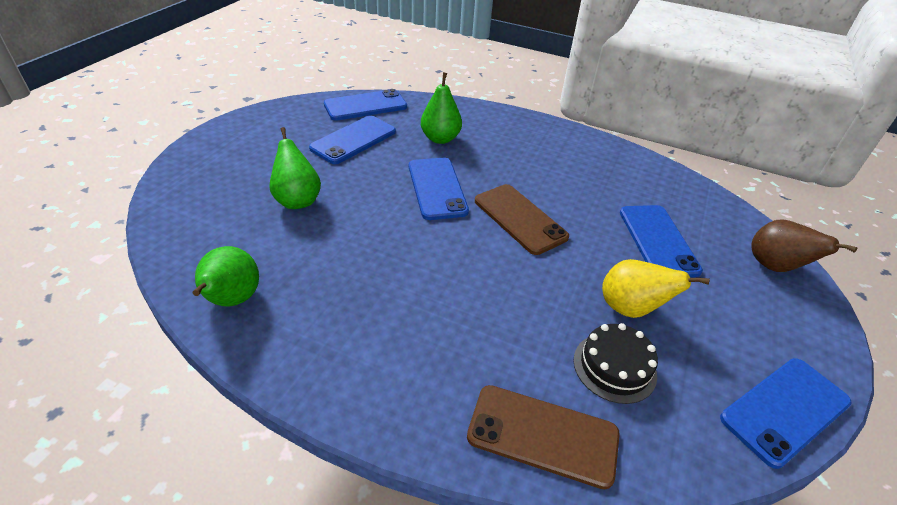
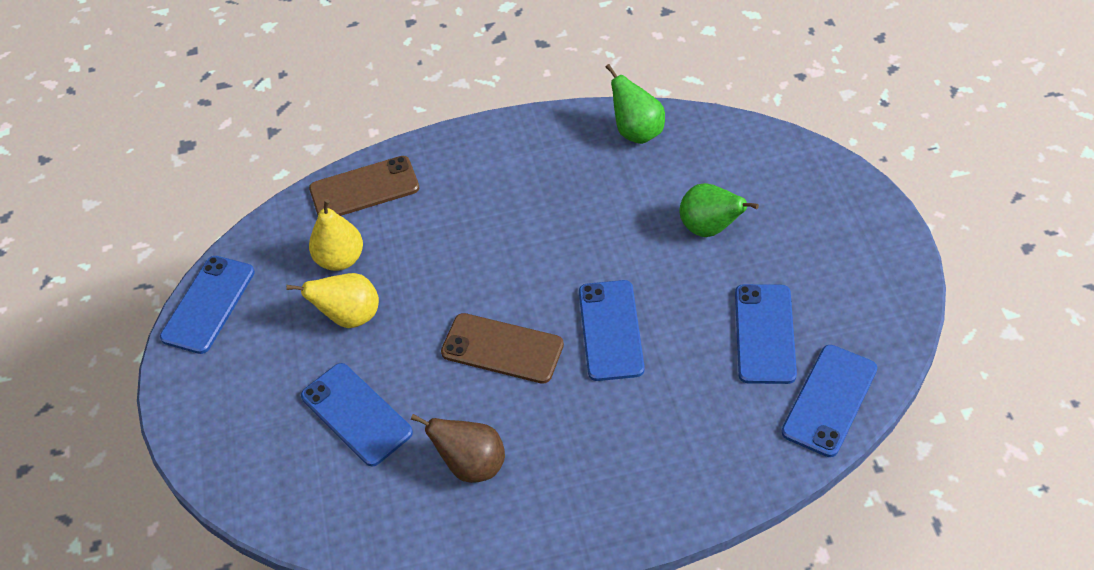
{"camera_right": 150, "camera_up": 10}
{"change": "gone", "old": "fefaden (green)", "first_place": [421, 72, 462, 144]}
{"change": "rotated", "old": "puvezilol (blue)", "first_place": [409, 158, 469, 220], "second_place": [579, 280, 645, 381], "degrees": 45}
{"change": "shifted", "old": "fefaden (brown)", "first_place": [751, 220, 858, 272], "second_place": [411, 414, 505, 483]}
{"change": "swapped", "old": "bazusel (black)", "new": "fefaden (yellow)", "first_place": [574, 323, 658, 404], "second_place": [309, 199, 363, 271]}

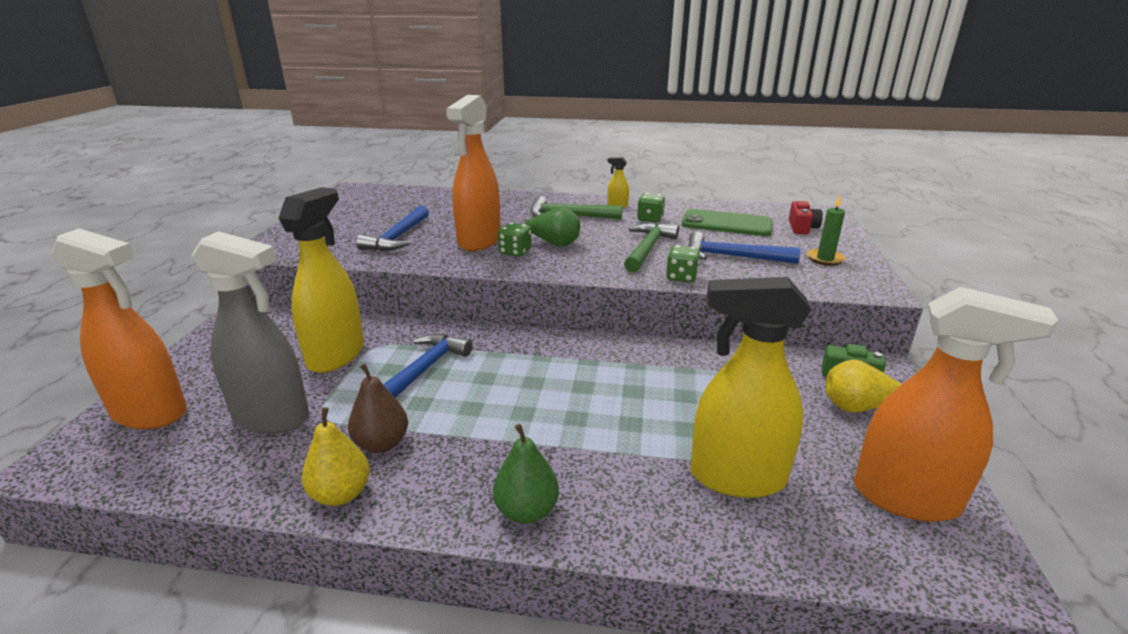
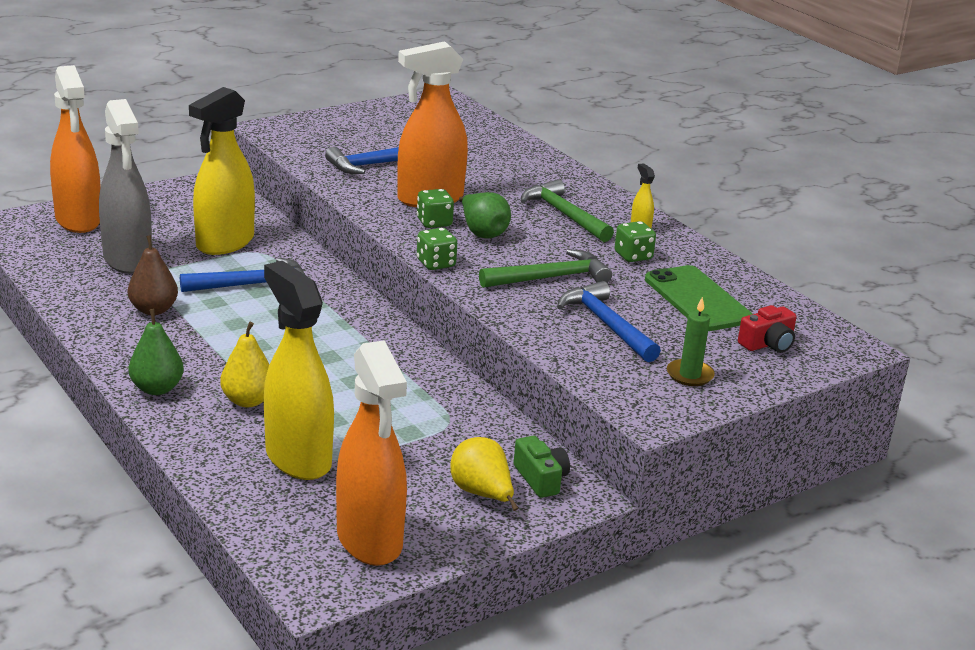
{"camera_right": 45, "camera_up": 0}
{"change": "rotated", "old": "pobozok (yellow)", "first_place": [279, 187, 364, 373], "second_place": [189, 87, 255, 255], "degrees": 150}
{"change": "shifted", "old": "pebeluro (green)", "first_place": [666, 245, 700, 283], "second_place": [417, 228, 457, 270]}
{"change": "shifted", "old": "fefaden (yellow)", "first_place": [302, 407, 370, 506], "second_place": [220, 322, 269, 407]}

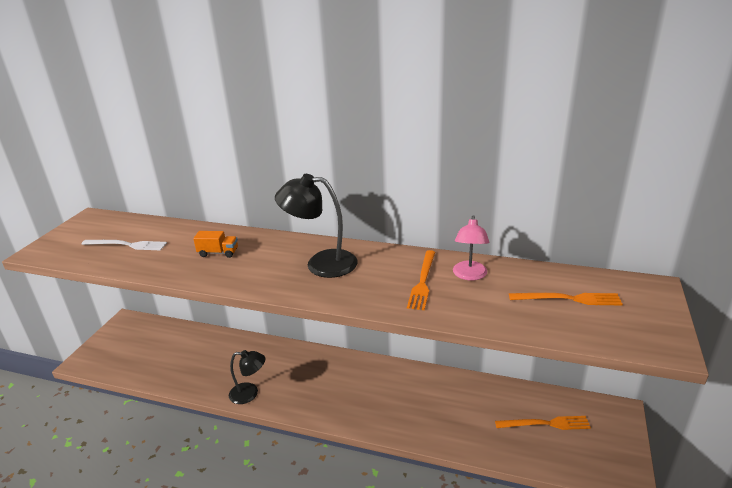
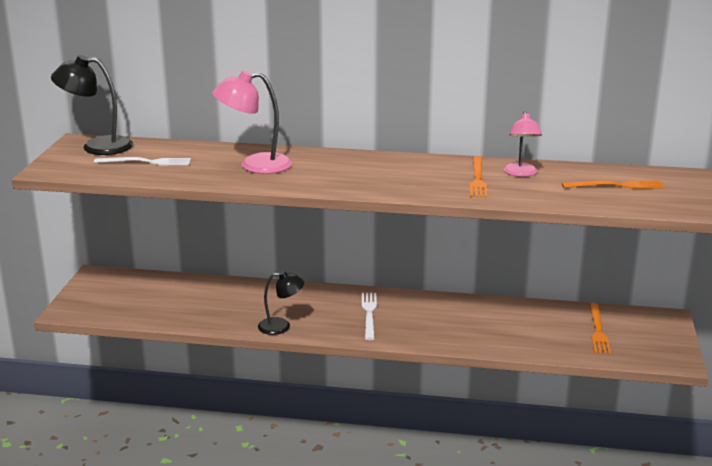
{"camera_right": -10, "camera_up": -5}
{"change": "shifted", "old": "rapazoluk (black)", "first_place": [275, 174, 358, 278], "second_place": [51, 55, 133, 155]}
{"change": "swapped", "old": "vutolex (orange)", "new": "rapazoluk (pink)", "first_place": [193, 231, 238, 258], "second_place": [212, 70, 292, 174]}
{"change": "rotated", "old": "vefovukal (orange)", "first_place": [495, 416, 591, 430], "second_place": [589, 303, 611, 354], "degrees": 105}
{"change": "new", "new": "vefovukal (white)", "second_place": [362, 293, 377, 340]}

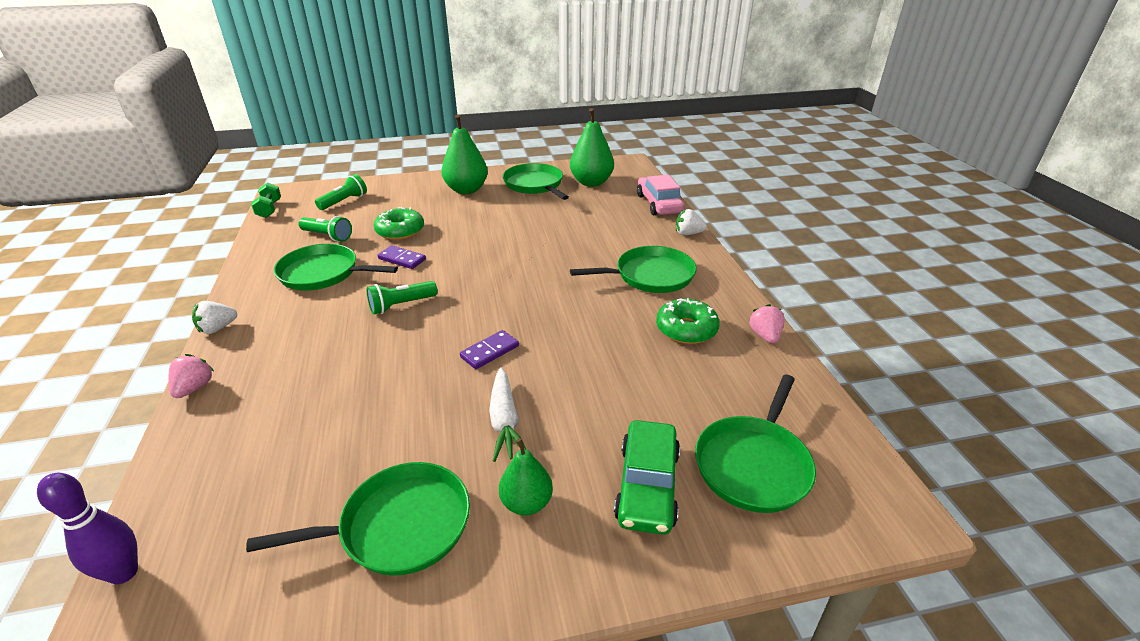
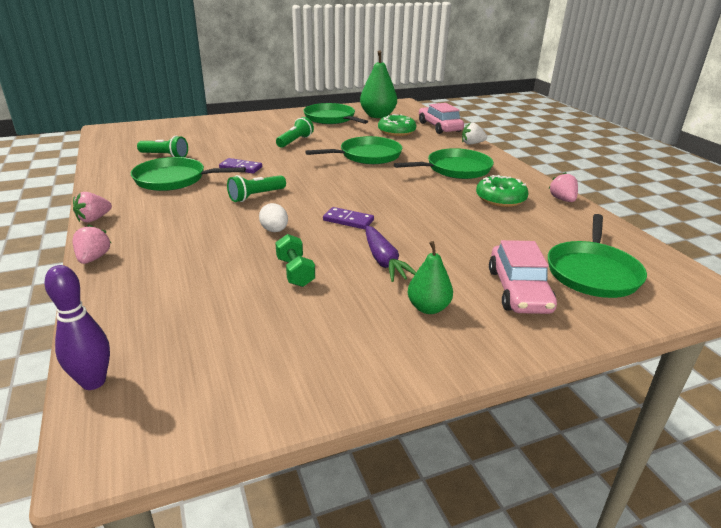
{"camera_right": -10, "camera_up": -5}
{"change": "gone", "old": "fefaden (green)", "first_place": [441, 114, 488, 194]}
{"change": "shifted", "old": "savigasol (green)", "first_place": [315, 174, 367, 210], "second_place": [276, 117, 314, 148]}
{"change": "shifted", "old": "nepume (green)", "first_place": [251, 182, 281, 218], "second_place": [275, 234, 315, 287]}
{"change": "shifted", "old": "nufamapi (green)", "first_place": [374, 207, 424, 240], "second_place": [378, 114, 417, 136]}
{"change": "repainted", "old": "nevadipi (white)", "new": "nevadipi (pink)", "first_place": [192, 301, 237, 334], "second_place": [73, 192, 112, 223]}
{"change": "rotated", "old": "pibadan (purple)", "first_place": [460, 330, 519, 369], "second_place": [323, 207, 374, 229], "degrees": 75}
{"change": "repainted", "old": "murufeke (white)", "new": "murufeke (purple)", "first_place": [489, 367, 527, 462], "second_place": [366, 226, 416, 282]}
{"change": "repainted", "old": "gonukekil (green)", "new": "gonukekil (pink)", "first_place": [614, 420, 680, 535], "second_place": [489, 240, 557, 314]}
{"change": "shifted", "old": "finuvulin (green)", "first_place": [246, 462, 470, 576], "second_place": [305, 136, 402, 164]}
{"change": "new", "new": "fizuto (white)", "second_place": [259, 203, 288, 232]}

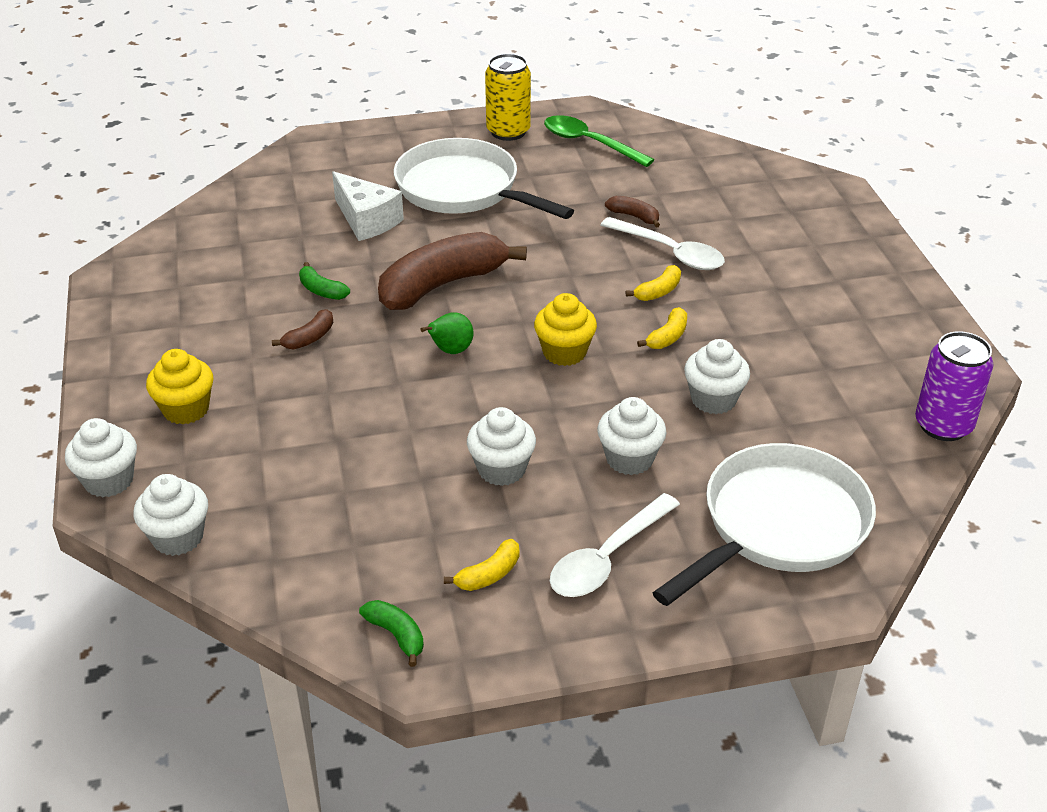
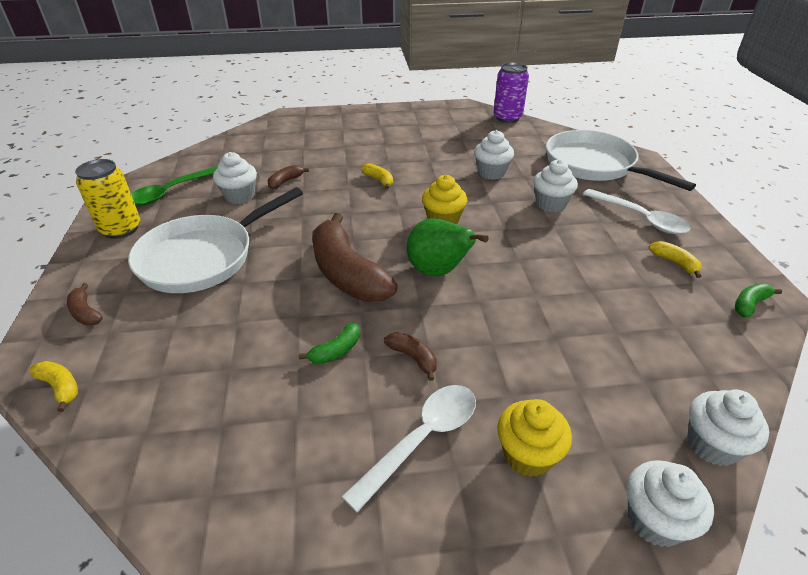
{"camera_right": -85, "camera_up": 0}
{"change": "gone", "old": "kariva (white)", "first_place": [332, 171, 404, 241]}
{"change": "shifted", "old": "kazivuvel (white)", "first_place": [601, 217, 725, 270], "second_place": [342, 385, 476, 513]}
{"change": "shifted", "old": "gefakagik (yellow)", "first_place": [637, 307, 687, 349], "second_place": [29, 361, 78, 412]}
{"change": "scaled", "old": "fefaden (green)", "first_place": [420, 312, 473, 354], "second_place": [407, 218, 488, 277], "factor": 1.7}
{"change": "shifted", "old": "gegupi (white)", "first_place": [467, 407, 536, 486], "second_place": [213, 152, 257, 204]}
{"change": "new", "new": "gefakagik (brown)", "second_place": [67, 283, 103, 326]}

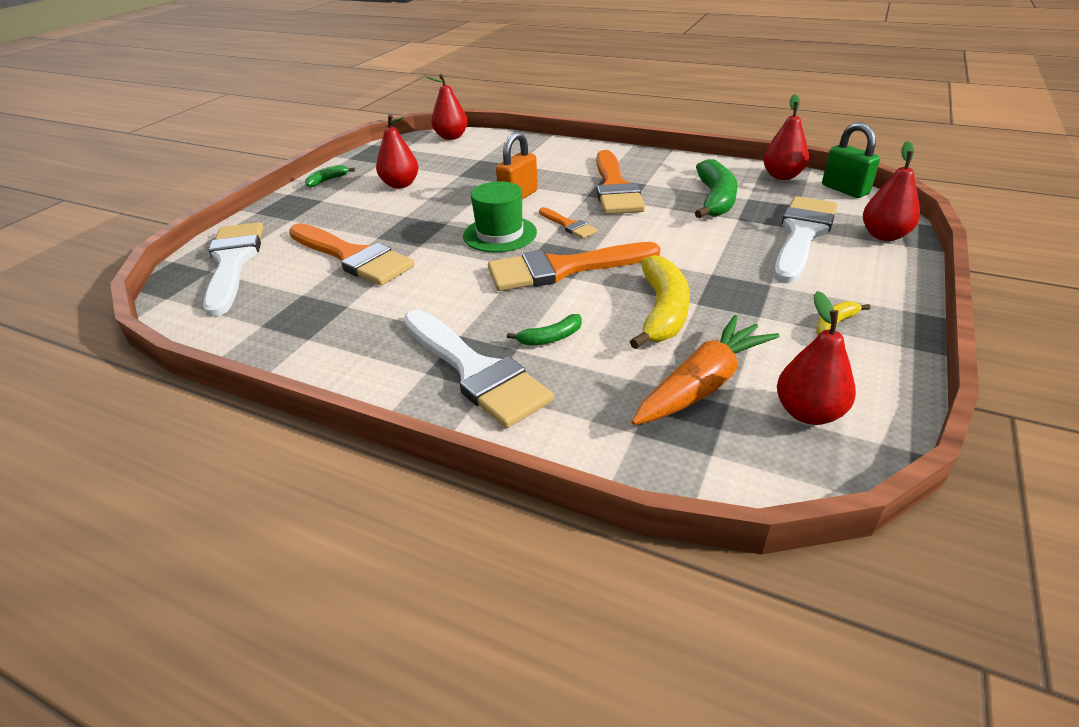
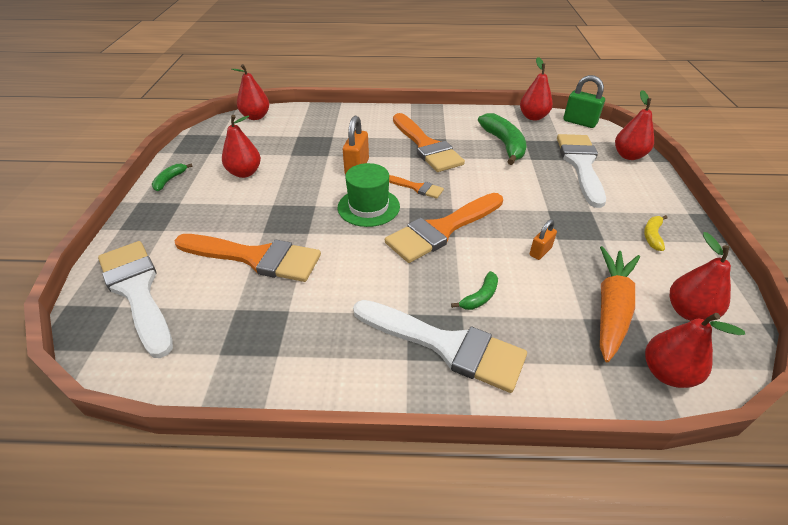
{"camera_right": -25, "camera_up": 5}
{"change": "swapped", "old": "gefakagik (yellow)", "new": "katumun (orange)", "first_place": [630, 255, 690, 349], "second_place": [529, 219, 557, 260]}
{"change": "new", "new": "fefaden (red)", "second_place": [645, 313, 745, 388]}

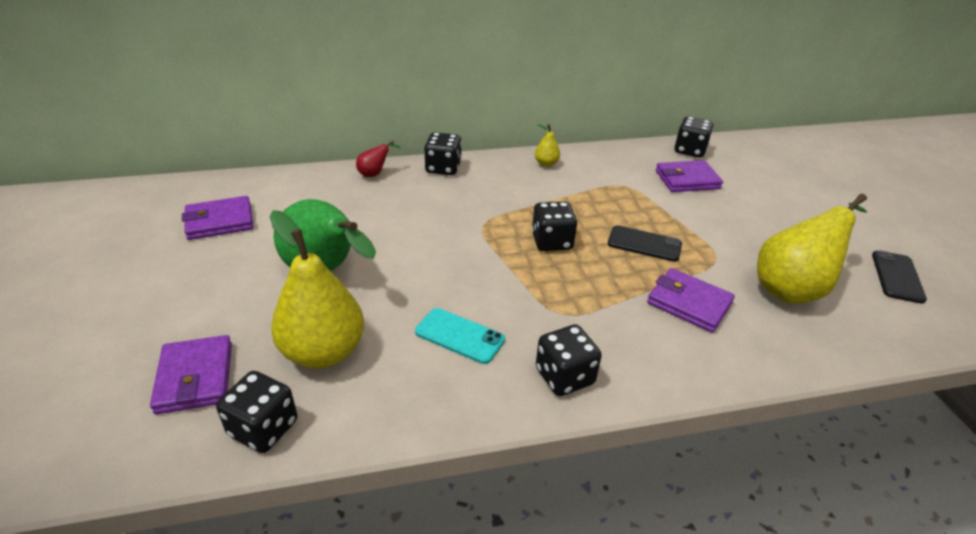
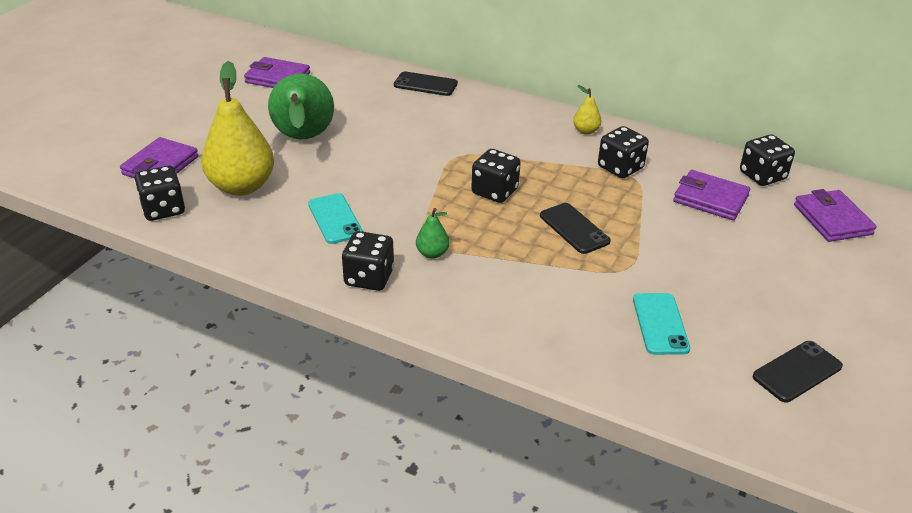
{"camera_right": 40, "camera_up": 0}
{"change": "shifted", "old": "pebeluro (black)", "first_place": [424, 132, 462, 175], "second_place": [598, 126, 649, 178]}
{"change": "swapped", "old": "fefaden (red)", "new": "puvezilol (black)", "first_place": [356, 141, 401, 177], "second_place": [394, 72, 458, 96]}
{"change": "swapped", "old": "fefaden (yellow)", "new": "puvezilol (turquoise)", "first_place": [757, 194, 867, 304], "second_place": [633, 293, 690, 355]}
{"change": "shifted", "old": "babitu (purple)", "first_place": [647, 268, 735, 333], "second_place": [794, 189, 876, 242]}
{"change": "new", "new": "fefaden (green)", "second_place": [416, 208, 449, 259]}

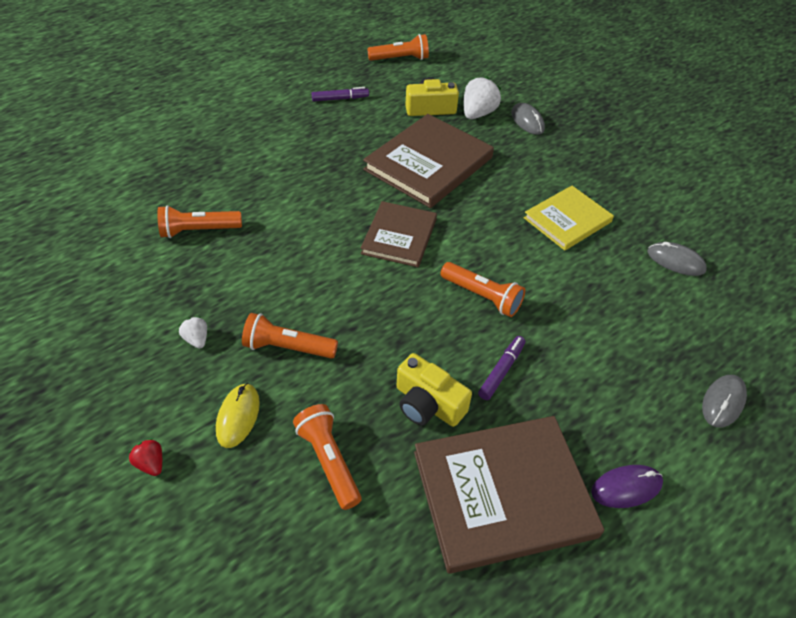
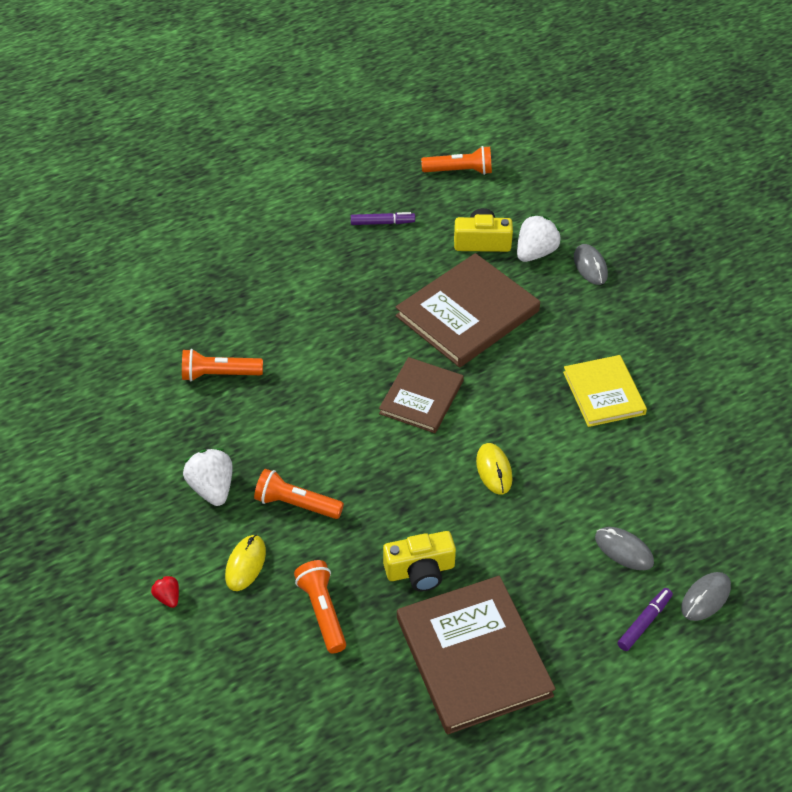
{"camera_right": 10, "camera_up": 0}
{"change": "rotated", "old": "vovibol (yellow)", "first_place": [524, 186, 614, 251], "second_place": [563, 355, 647, 427], "degrees": -75}
{"change": "shifted", "old": "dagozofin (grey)", "first_place": [648, 242, 707, 276], "second_place": [595, 527, 654, 570]}
{"change": "swapped", "old": "savigasol (orange)", "new": "dagozofin (yellow)", "first_place": [441, 262, 525, 317], "second_place": [476, 443, 512, 495]}
{"change": "scaled", "old": "nevadipi (white)", "first_place": [178, 316, 207, 349], "second_place": [183, 448, 233, 506], "factor": 1.89}
{"change": "shifted", "old": "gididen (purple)", "first_place": [478, 336, 525, 400], "second_place": [618, 588, 673, 651]}
{"change": "rotated", "old": "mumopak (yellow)", "first_place": [397, 353, 472, 427], "second_place": [383, 531, 456, 591], "degrees": -60}
{"change": "rotated", "old": "vovibol (brown)", "first_place": [414, 416, 604, 574], "second_place": [397, 576, 556, 734], "degrees": 75}
{"change": "gone", "old": "dagozofin (purple)", "first_place": [591, 465, 663, 508]}

